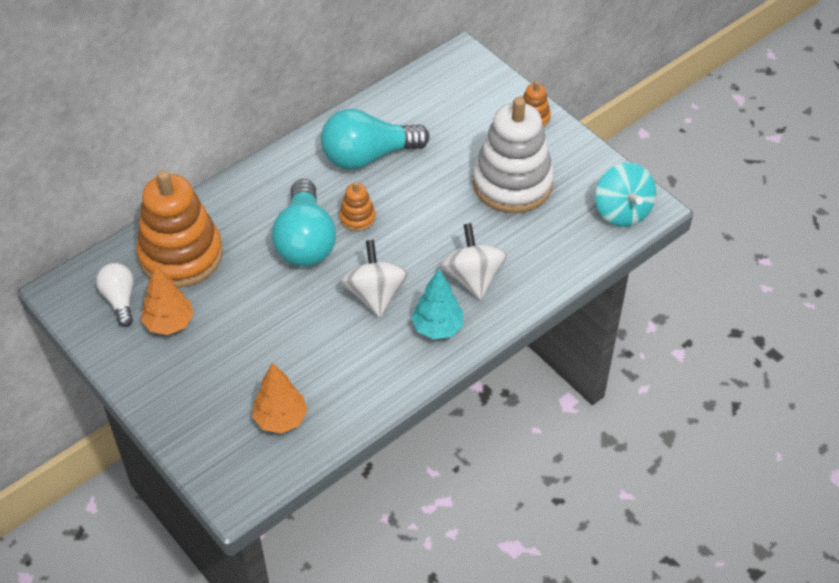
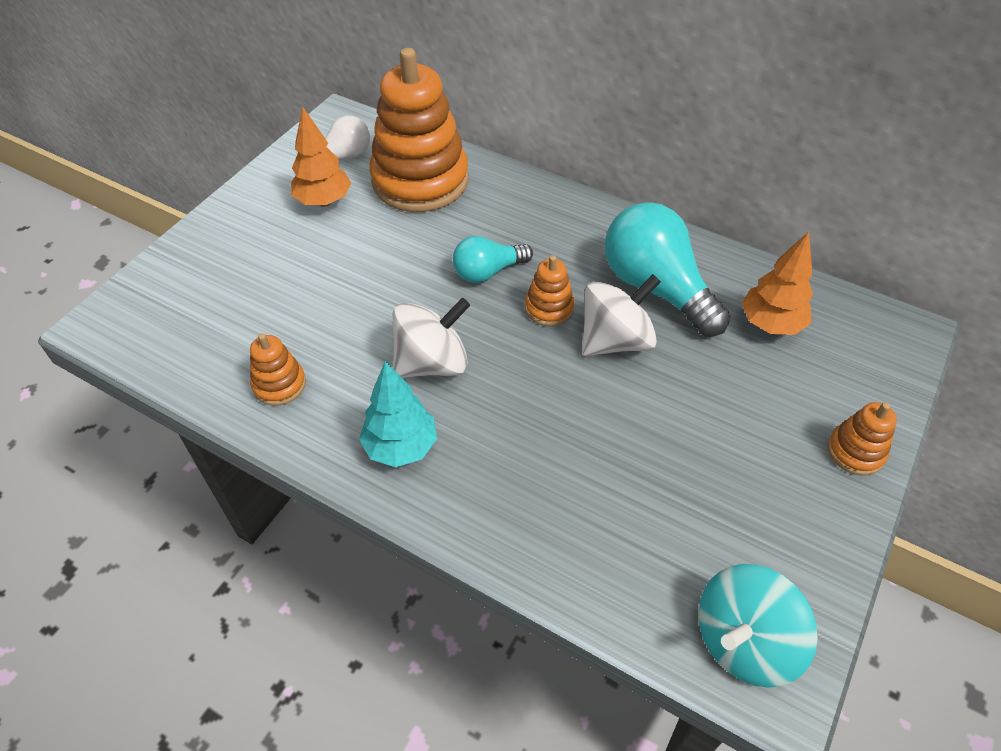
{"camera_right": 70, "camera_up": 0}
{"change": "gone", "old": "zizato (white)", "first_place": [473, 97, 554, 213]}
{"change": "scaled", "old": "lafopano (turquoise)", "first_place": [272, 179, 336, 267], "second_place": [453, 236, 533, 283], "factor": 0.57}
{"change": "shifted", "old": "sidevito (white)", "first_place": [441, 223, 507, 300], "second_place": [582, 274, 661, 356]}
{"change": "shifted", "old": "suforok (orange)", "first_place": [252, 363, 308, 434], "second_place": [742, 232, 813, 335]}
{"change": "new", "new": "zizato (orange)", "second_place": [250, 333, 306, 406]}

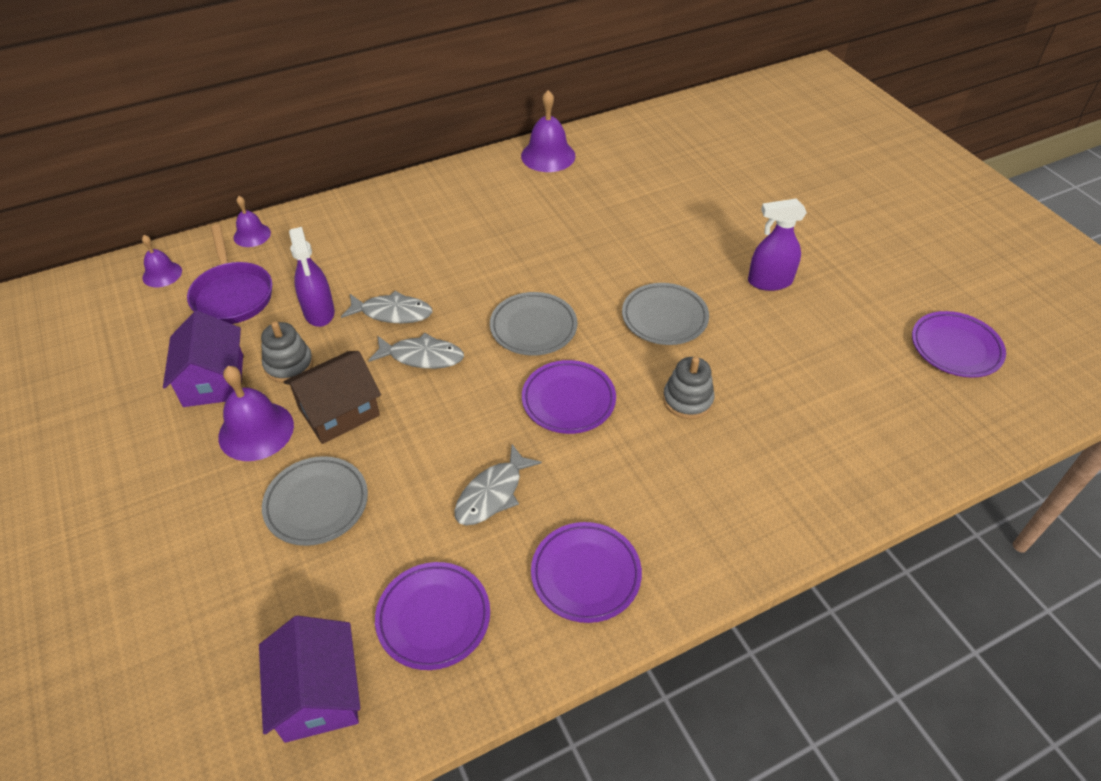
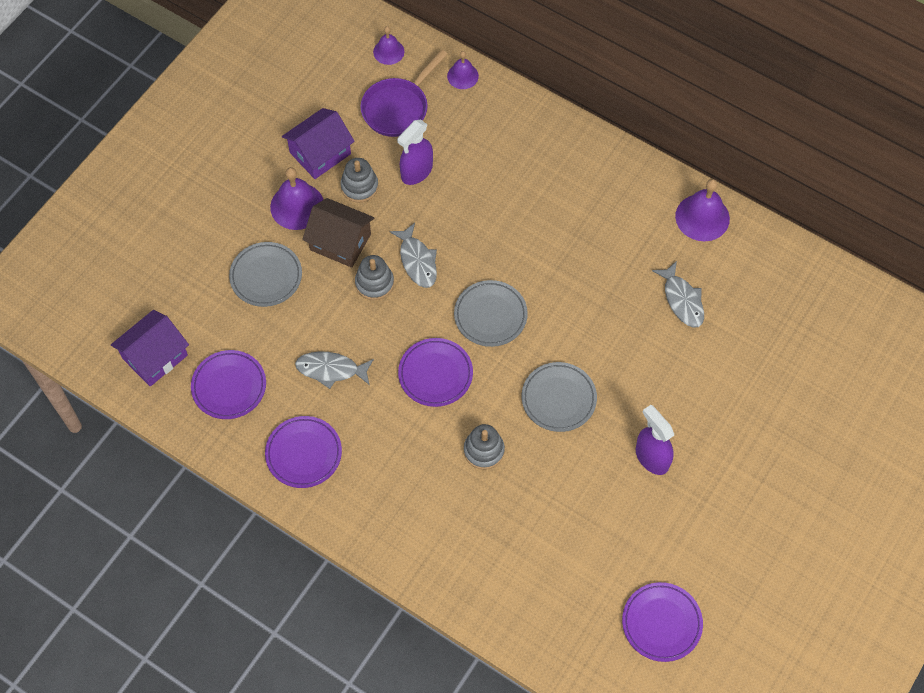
{"camera_right": 60, "camera_up": 15}
{"change": "shifted", "old": "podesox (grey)", "first_place": [341, 291, 432, 323], "second_place": [652, 261, 704, 328]}
{"change": "new", "new": "zizato (grey)", "second_place": [355, 255, 394, 300]}

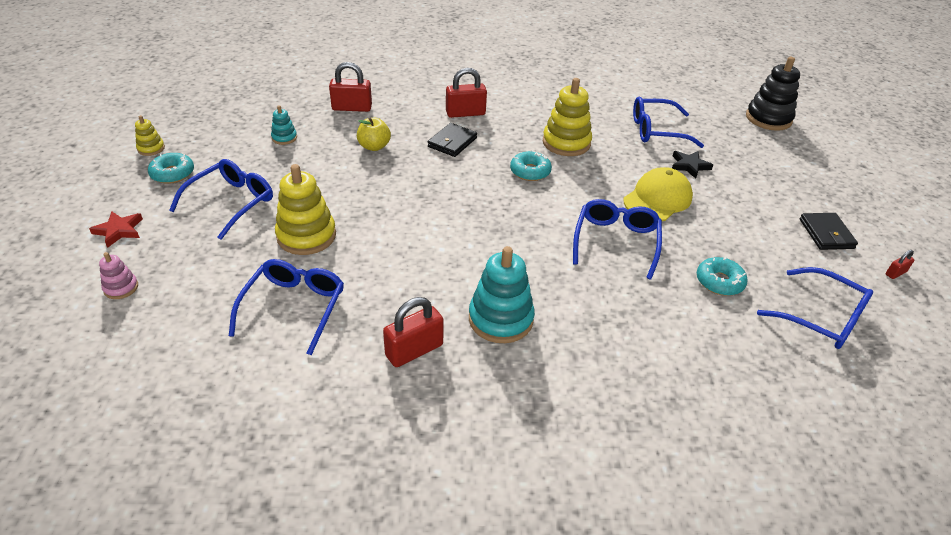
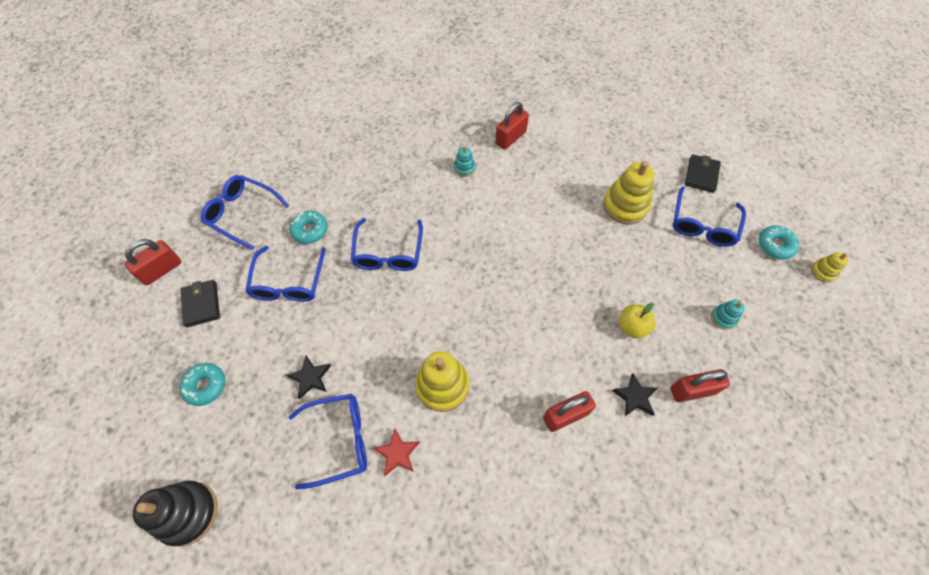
{"camera_right": 170, "camera_up": 20}
{"change": "shifted", "old": "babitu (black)", "first_place": [428, 123, 477, 157], "second_place": [685, 154, 721, 193]}
{"change": "shifted", "old": "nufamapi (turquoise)", "first_place": [510, 150, 552, 181], "second_place": [180, 363, 225, 406]}
{"change": "gone", "old": "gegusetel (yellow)", "first_place": [623, 167, 693, 221]}
{"change": "shifted", "old": "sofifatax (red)", "first_place": [89, 212, 143, 248], "second_place": [373, 429, 420, 476]}
{"change": "scaled", "old": "zizato (turquoise)", "first_place": [469, 246, 535, 343], "second_place": [454, 146, 475, 177], "factor": 0.5}
{"change": "scaled", "old": "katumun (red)", "first_place": [886, 250, 915, 279], "second_place": [125, 239, 181, 285], "factor": 2.03}
{"change": "gone", "old": "zizato (pink)", "first_place": [99, 252, 138, 299]}
{"change": "shifted", "old": "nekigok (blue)", "first_place": [229, 259, 344, 355], "second_place": [245, 246, 326, 302]}
{"change": "new", "new": "sofifatax (black)", "second_place": [612, 373, 657, 416]}

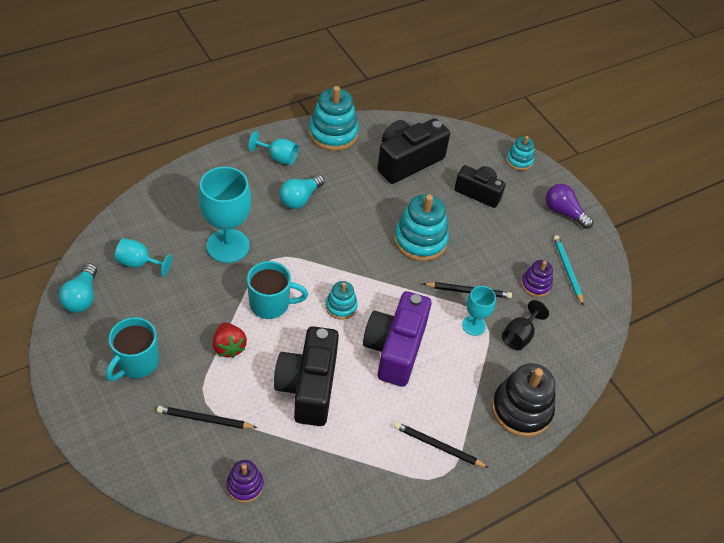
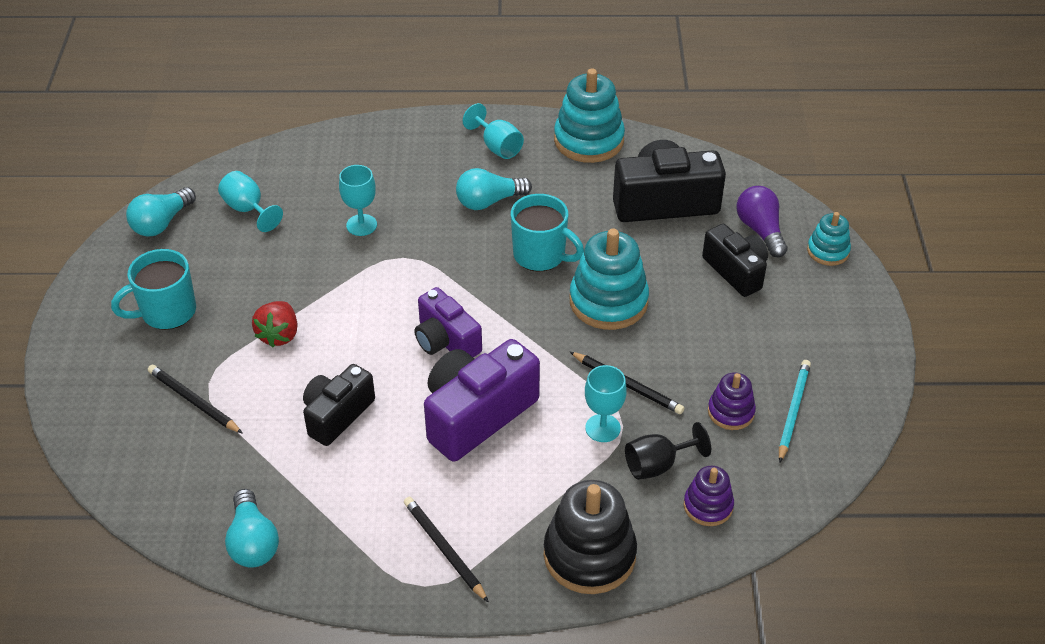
{"camera_right": 35, "camera_up": -5}
{"change": "scaled", "old": "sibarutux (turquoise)", "first_place": [198, 167, 251, 263], "second_place": [339, 165, 377, 236], "factor": 0.53}
{"change": "shifted", "old": "lafopano (purple)", "first_place": [546, 184, 593, 229], "second_place": [736, 186, 787, 257]}
{"change": "shifted", "old": "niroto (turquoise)", "first_place": [247, 261, 308, 319], "second_place": [511, 194, 584, 272]}
{"change": "swapped", "old": "zizato (turquoise)", "new": "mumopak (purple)", "first_place": [326, 281, 358, 320], "second_place": [414, 287, 482, 357]}
{"change": "scaled", "old": "mumopak (black)", "first_place": [274, 326, 339, 426], "second_place": [303, 364, 375, 446], "factor": 0.64}
{"change": "shifted", "old": "zizato (purple)", "first_place": [226, 460, 264, 503], "second_place": [684, 466, 734, 526]}
{"change": "new", "new": "lafopano (turquoise)", "second_place": [225, 489, 279, 567]}

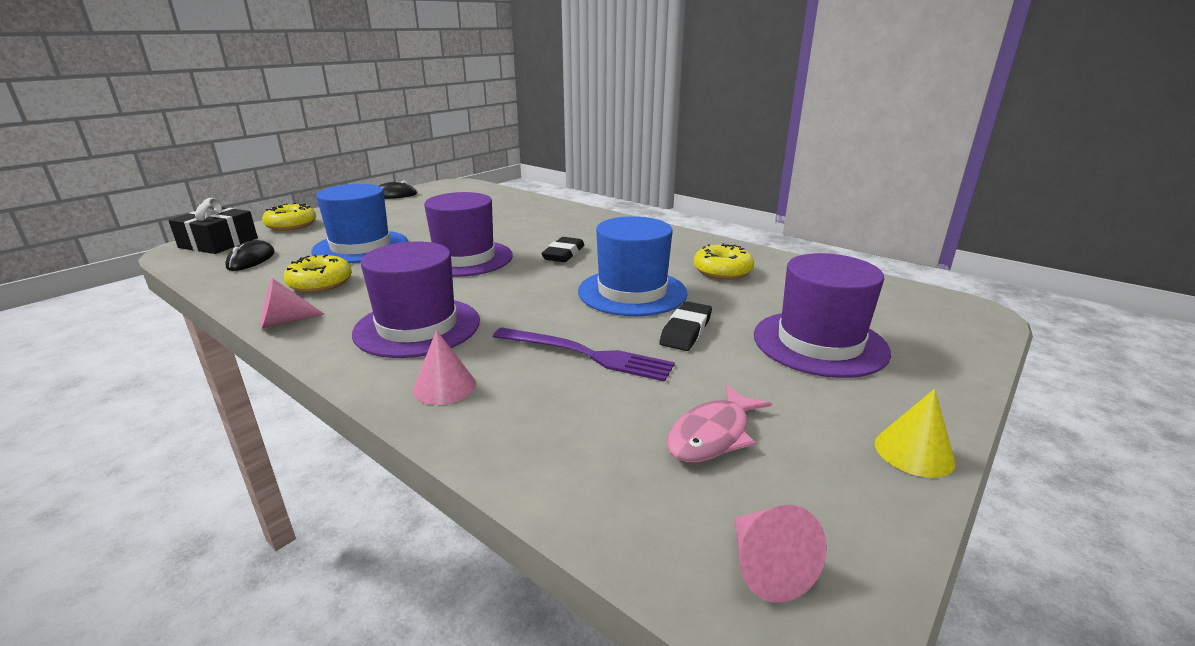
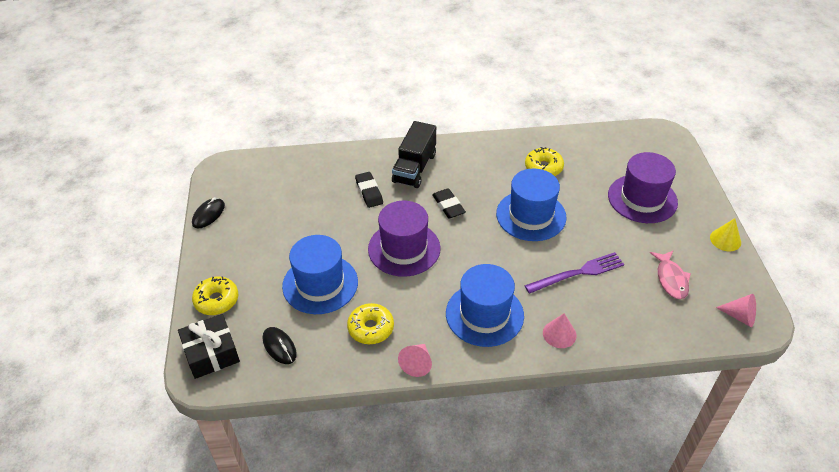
{"camera_right": -45, "camera_up": 20}
{"change": "repainted", "old": "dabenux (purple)", "new": "dabenux (blue)", "first_place": [352, 241, 480, 358], "second_place": [446, 264, 524, 347]}
{"change": "shifted", "old": "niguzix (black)", "first_place": [659, 301, 712, 351], "second_place": [355, 172, 383, 208]}
{"change": "new", "new": "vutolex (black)", "second_place": [392, 121, 436, 188]}

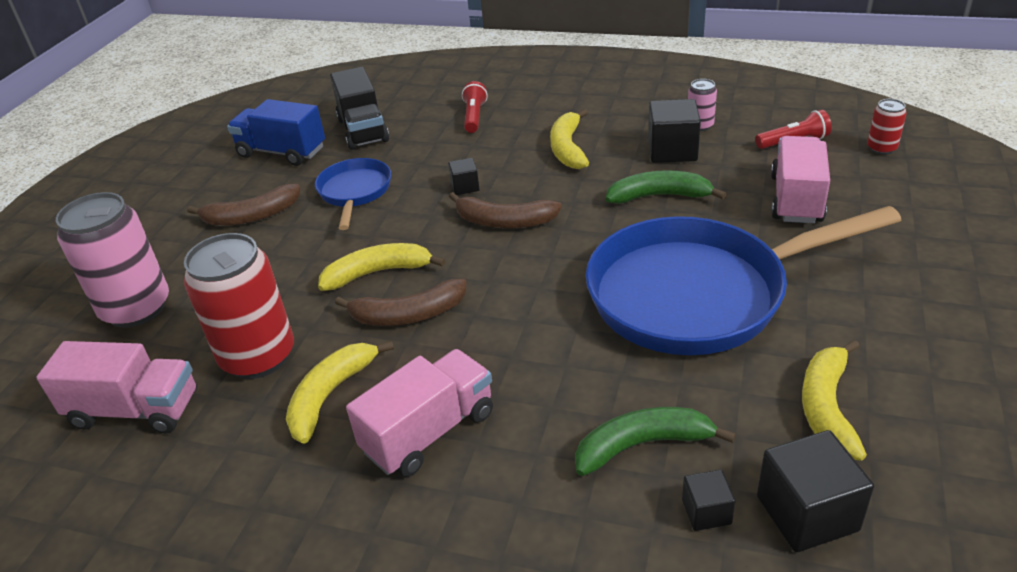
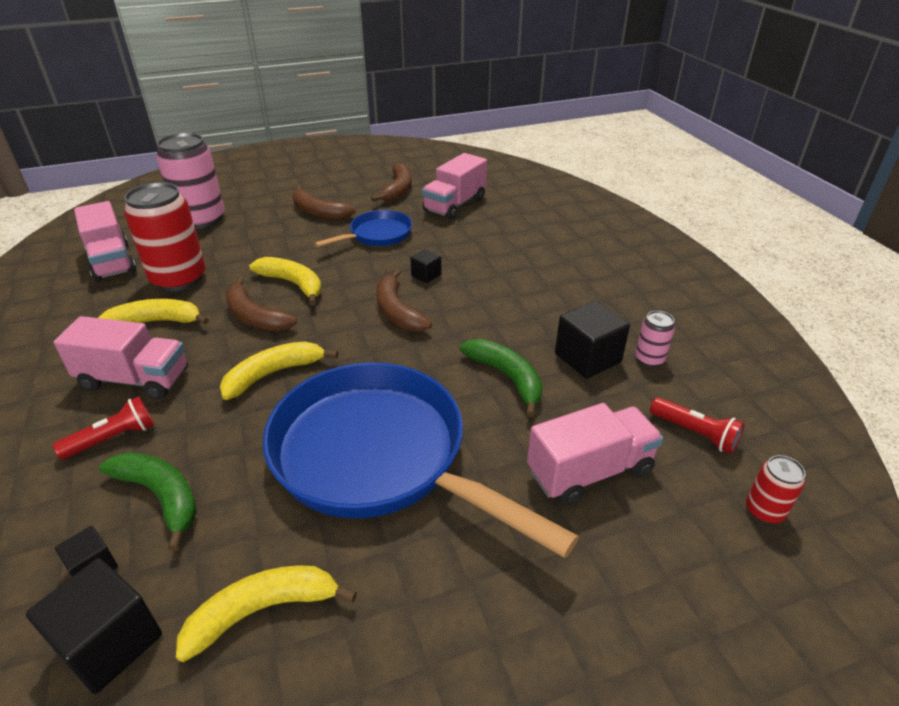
{"camera_right": 50, "camera_up": 0}
{"change": "repainted", "old": "vutolex (black)", "new": "vutolex (pink)", "first_place": [330, 67, 389, 150], "second_place": [422, 153, 487, 220]}
{"change": "shifted", "old": "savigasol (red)", "first_place": [462, 81, 488, 133], "second_place": [53, 396, 154, 459]}
{"change": "swapped", "old": "vutolex (blue)", "new": "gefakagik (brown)", "first_place": [227, 99, 325, 166], "second_place": [371, 163, 412, 202]}
{"change": "shifted", "old": "gefakagik (yellow)", "first_place": [550, 109, 589, 169], "second_place": [220, 341, 338, 400]}

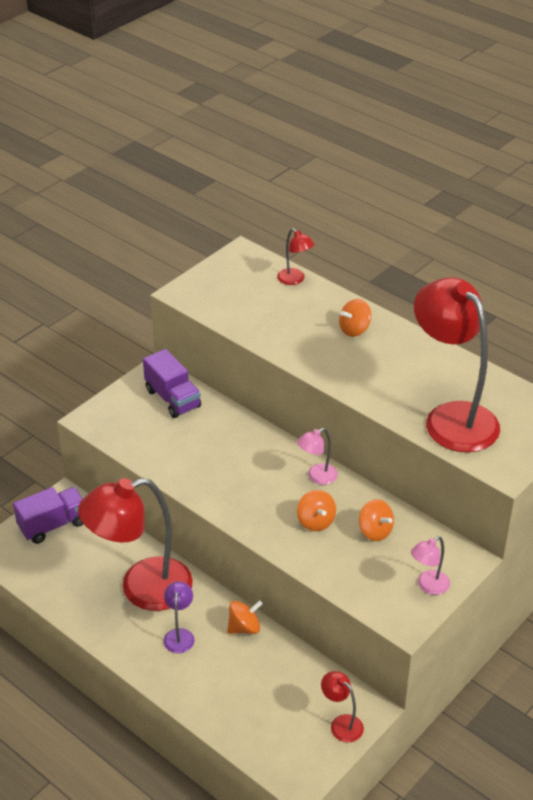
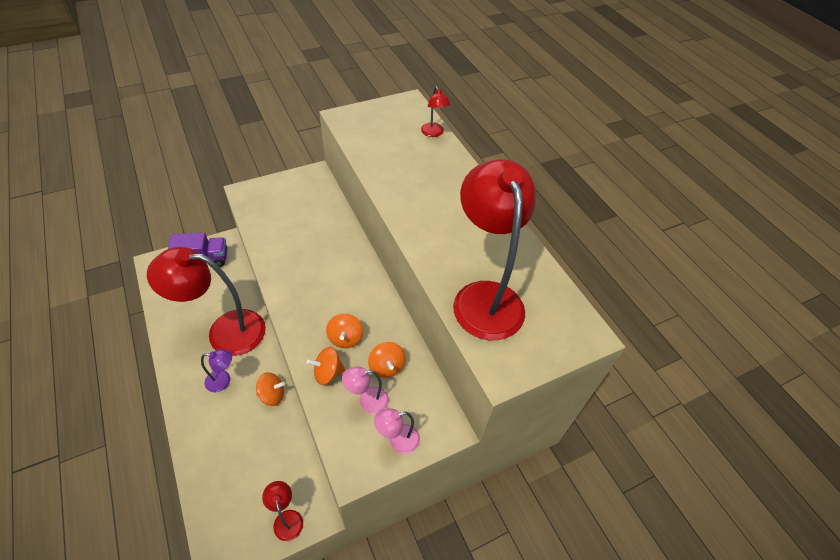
{"camera_right": 20, "camera_up": 10}
{"change": "shifted", "old": "sidevito (orange)", "first_place": [339, 299, 371, 337], "second_place": [306, 347, 345, 385]}
{"change": "gone", "old": "vutolex (purple)", "first_place": [143, 349, 201, 418]}
{"change": "shifted", "old": "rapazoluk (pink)", "first_place": [297, 428, 338, 485], "second_place": [342, 366, 389, 414]}
{"change": "rotated", "old": "rapazoluk (purple)", "first_place": [164, 581, 194, 653], "second_place": [201, 349, 232, 392], "degrees": 60}

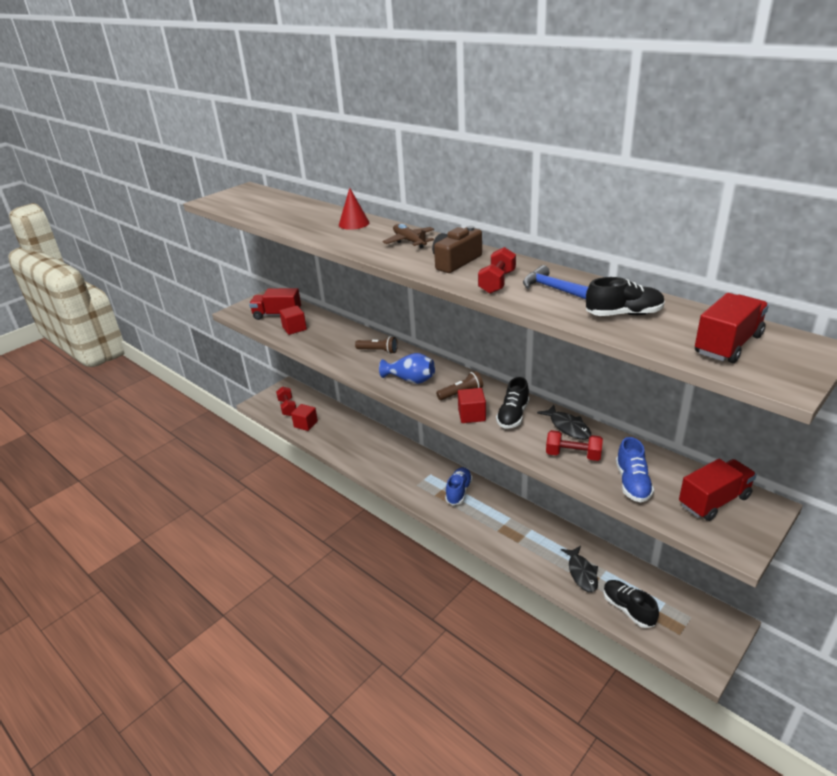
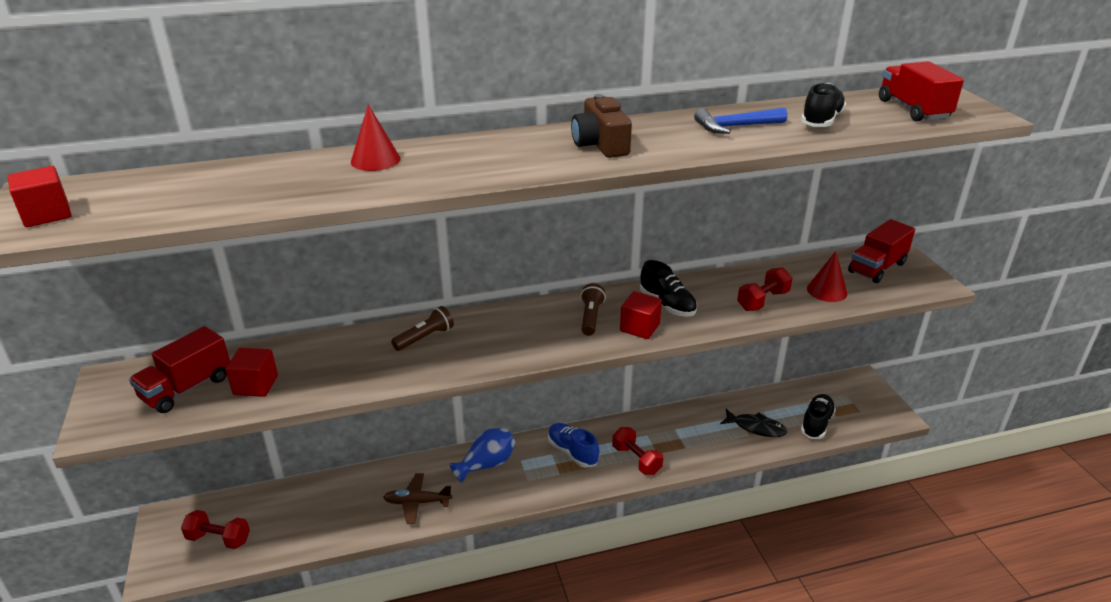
{"camera_right": -60, "camera_up": 0}
{"change": "shifted", "old": "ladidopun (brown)", "first_place": [383, 224, 434, 248], "second_place": [383, 473, 452, 524]}
{"change": "shifted", "old": "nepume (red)", "first_place": [478, 247, 516, 294], "second_place": [612, 427, 663, 475]}
{"change": "shifted", "old": "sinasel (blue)", "first_place": [379, 353, 435, 384], "second_place": [450, 428, 516, 483]}
{"change": "shifted", "old": "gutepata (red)", "first_place": [291, 404, 318, 431], "second_place": [8, 166, 71, 227]}
{"change": "gone", "old": "podesox (black)", "first_place": [537, 405, 591, 440]}
{"change": "swapped", "old": "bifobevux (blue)", "new": "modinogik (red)", "first_place": [616, 437, 654, 503], "second_place": [807, 251, 848, 302]}
{"change": "rotated", "old": "vutolex (red)", "first_place": [679, 459, 757, 521], "second_place": [848, 219, 915, 283], "degrees": -135}
{"change": "rotated", "old": "bifobevux (black)", "first_place": [603, 580, 659, 628], "second_place": [801, 394, 836, 439], "degrees": 120}

